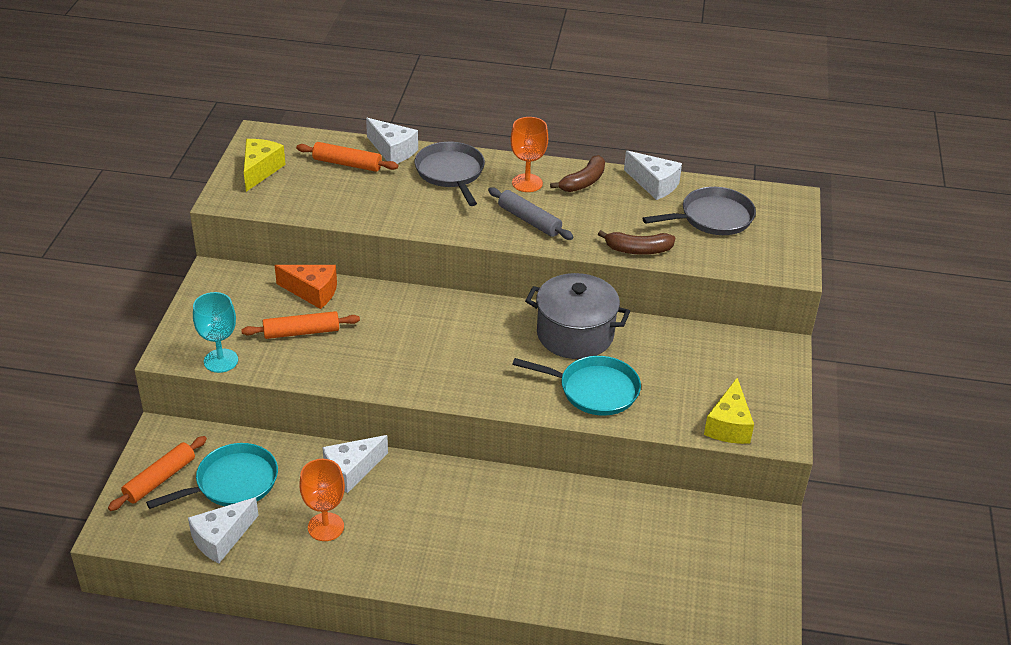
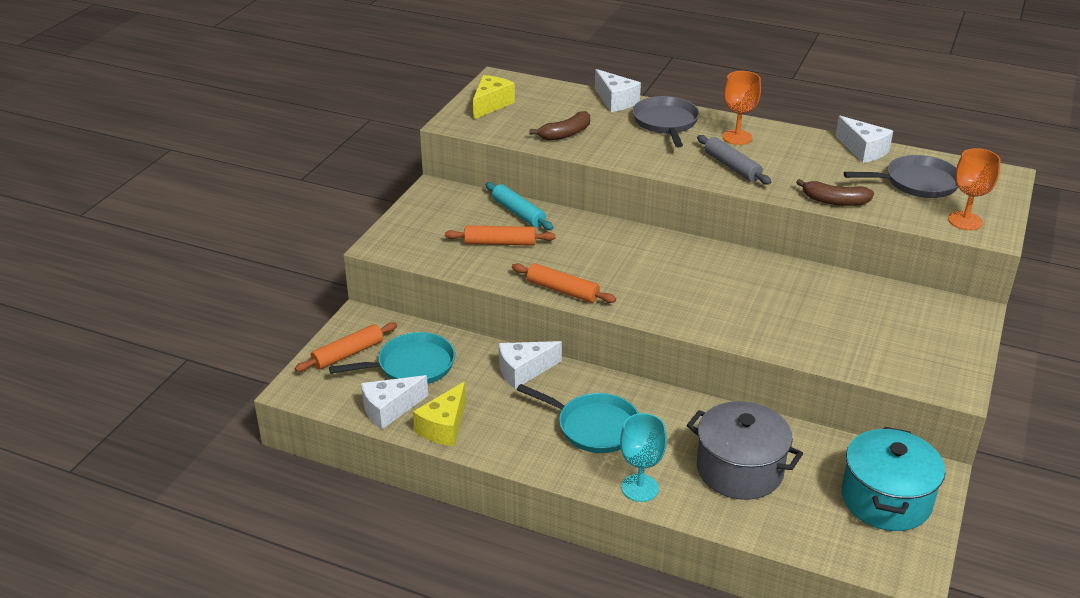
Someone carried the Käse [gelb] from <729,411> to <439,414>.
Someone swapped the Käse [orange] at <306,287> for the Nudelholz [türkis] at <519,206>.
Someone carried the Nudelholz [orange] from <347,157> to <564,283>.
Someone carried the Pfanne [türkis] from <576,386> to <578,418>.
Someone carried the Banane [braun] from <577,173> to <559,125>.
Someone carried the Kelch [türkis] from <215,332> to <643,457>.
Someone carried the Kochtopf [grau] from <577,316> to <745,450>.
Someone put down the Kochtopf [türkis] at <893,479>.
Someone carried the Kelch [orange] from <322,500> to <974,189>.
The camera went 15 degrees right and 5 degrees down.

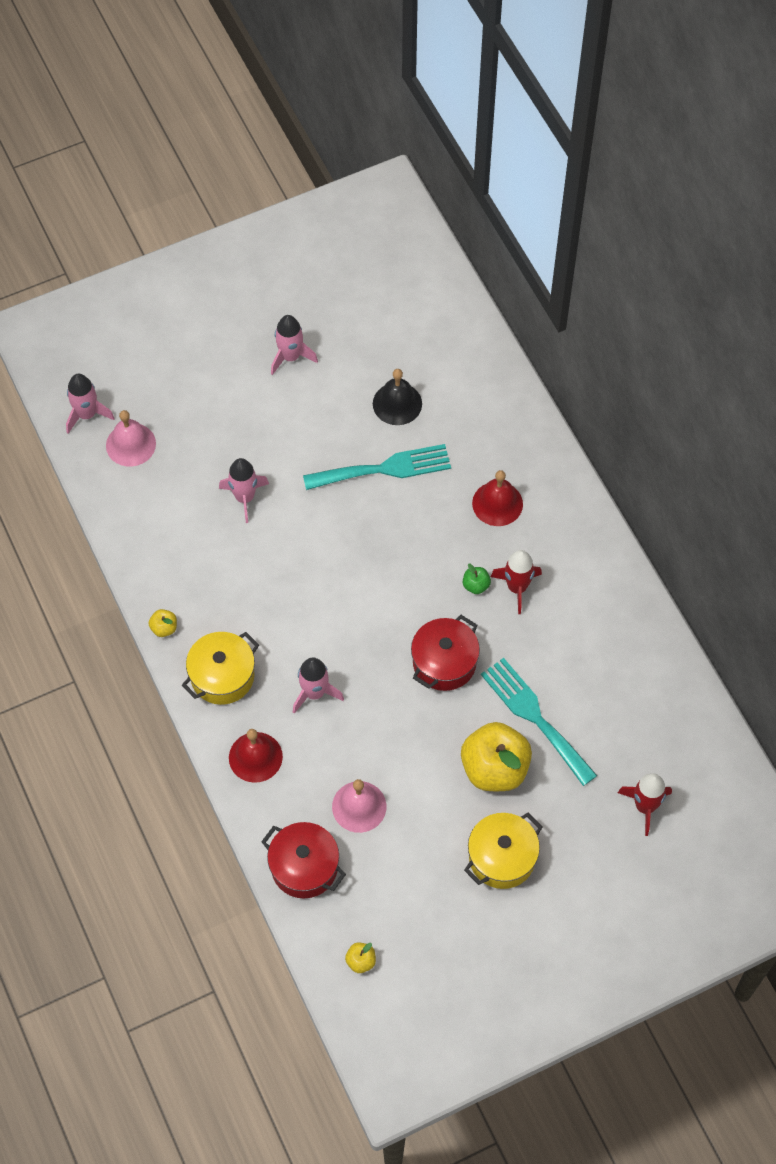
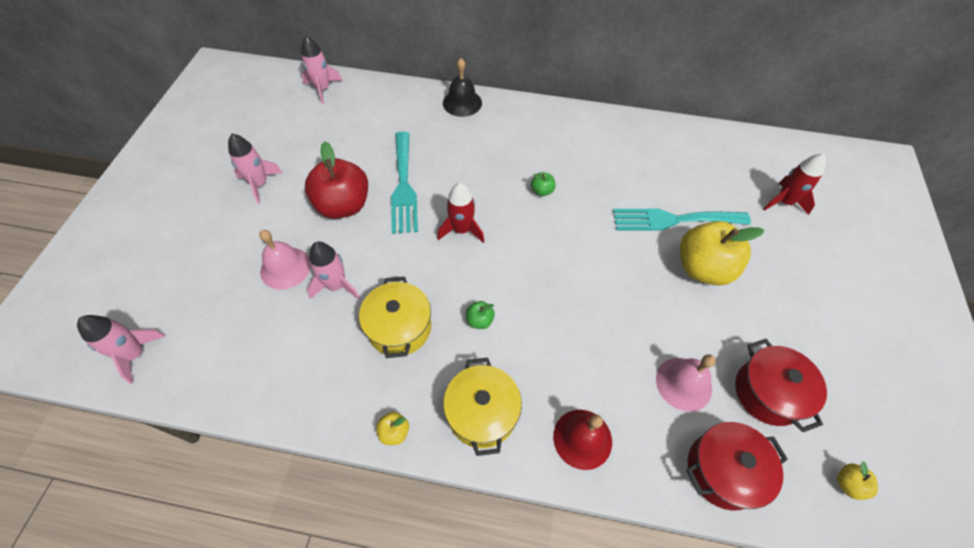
Someone carried the Glocke [rosa] from <131,438> to <285,260>.
Someone carried the Rakete [rosa] from <318,685> to <321,69>.
Someone put down the Apfel [rot] at <336,180>.
Someone carried the Kochtopf [gelb] from <503,851> to <395,317>.
Someone rotated the Gabel [türkis] at <377,467> by 150 degrees clockwise.
Someone carried the Rakete [rot] from <516,582> to <460,212>.
Someone carried the Glocke [schwarz] from <397,397> to <462,87>.
Someone put down the Apfel [grün] at <480,315>.
Someone carried the Kochtopf [rot] from <445,653> to <781,385>.
Someone took away the Glocke [rot] at <497,498>.
The camera went 55 degrees left and 5 degrees down.

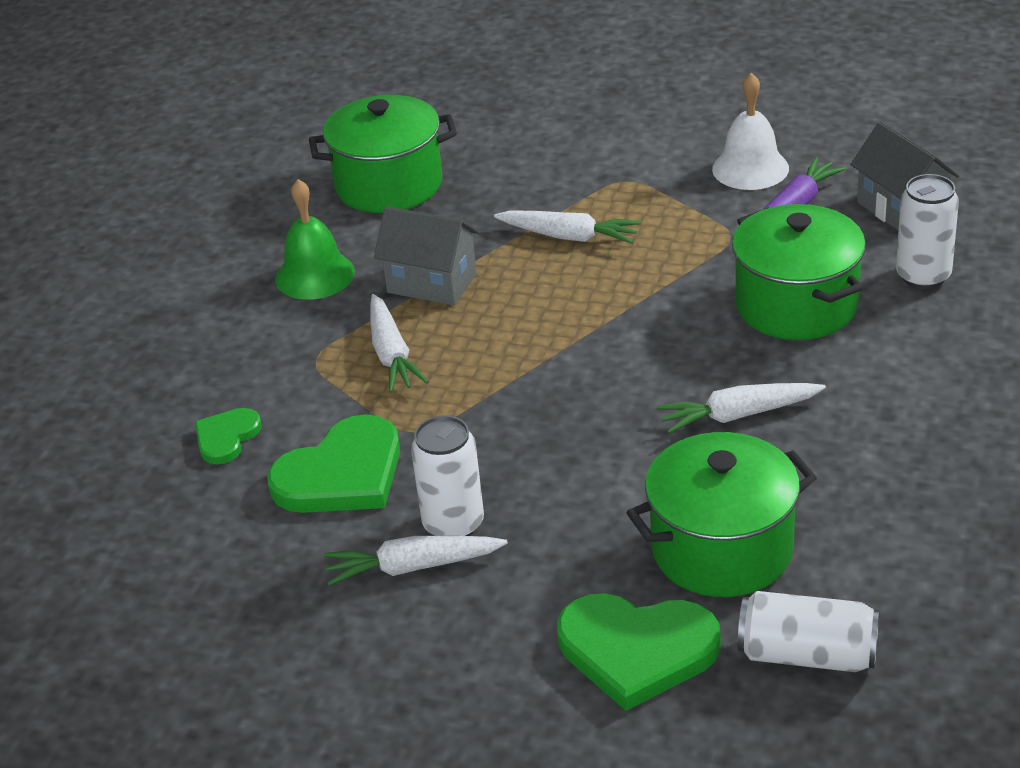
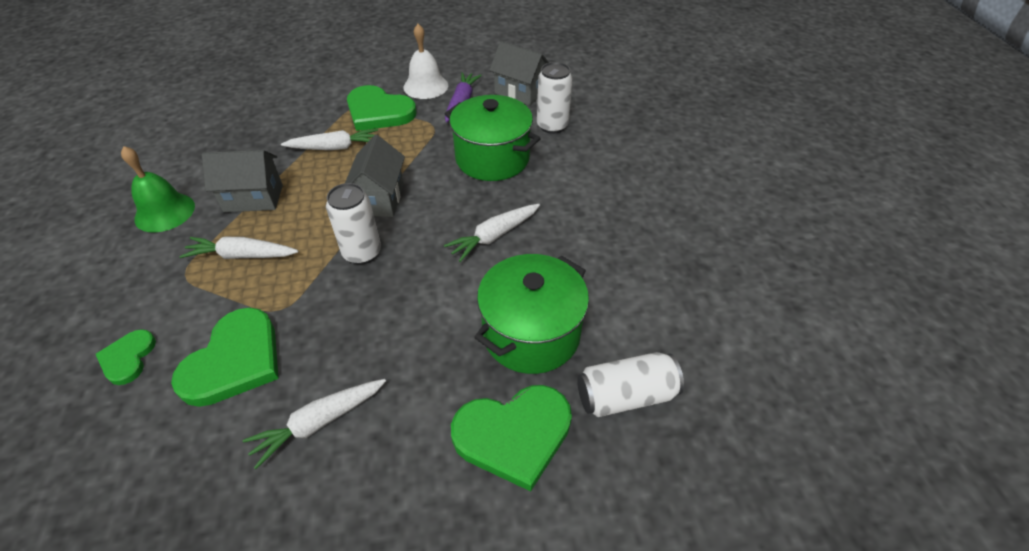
Someone rotated the Karotte [weiß] at <399,343> by 135 degrees clockwise.
Someone carried the Dose [weiß] from <447,476> to <353,223>.
Someone put down the Haus [grau] at <375,176>.
Someone put down the Herz [grün] at <381,108>.
Someone took away the Kochtopf [grün] at <383,154>.
The camera went 30 degrees left and 10 degrees up.

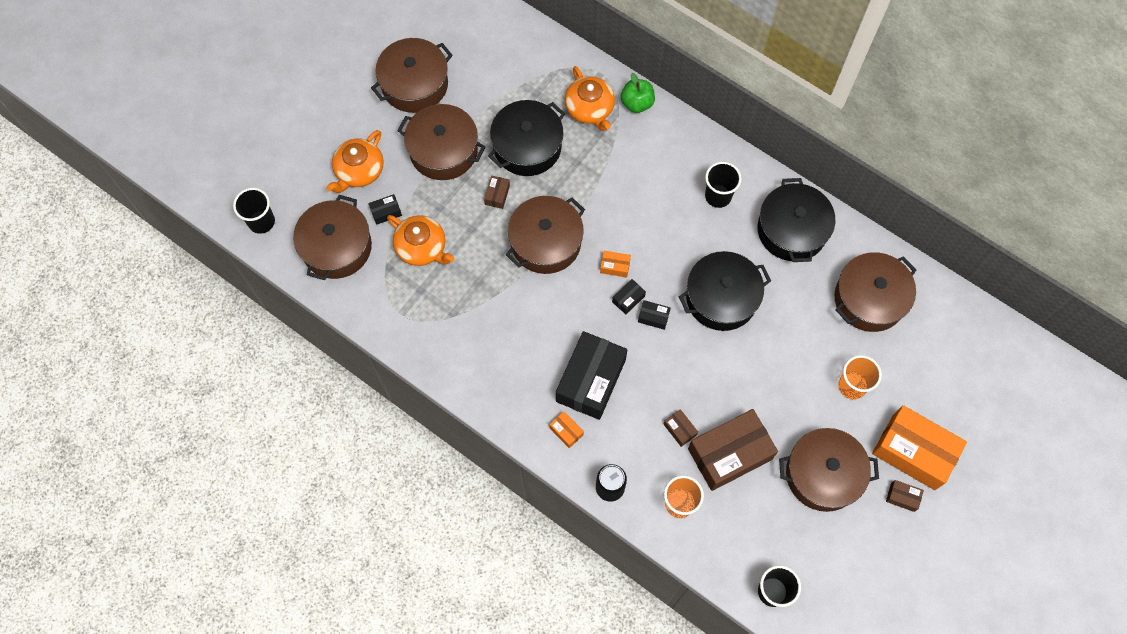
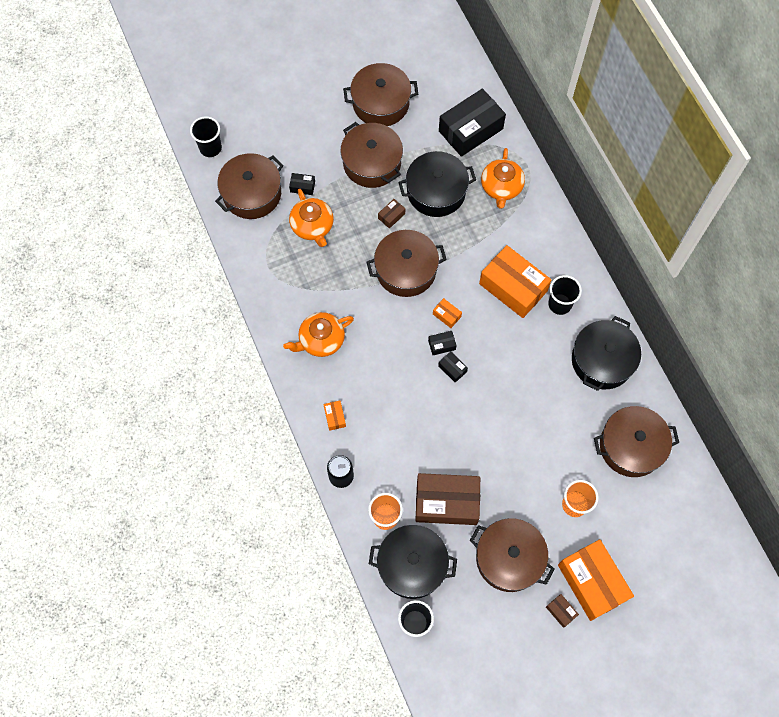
Someone carried the Teekanne [orange] from <355,161> to <318,334>.
Someone carried the Kochtopf [schwarz] from <725,291> to <413,562>.
Someone carried the Schachtel [schwarz] from <591,375> to <472,122>.
Someone put down the Schachtel [orange] at <515,281>.
Someone took away the Apfel [grün] at <638,93>.
Someone took away the Schachtel [braun] at <681,428>.
The camera went 30 degrees right and 0 degrees up.

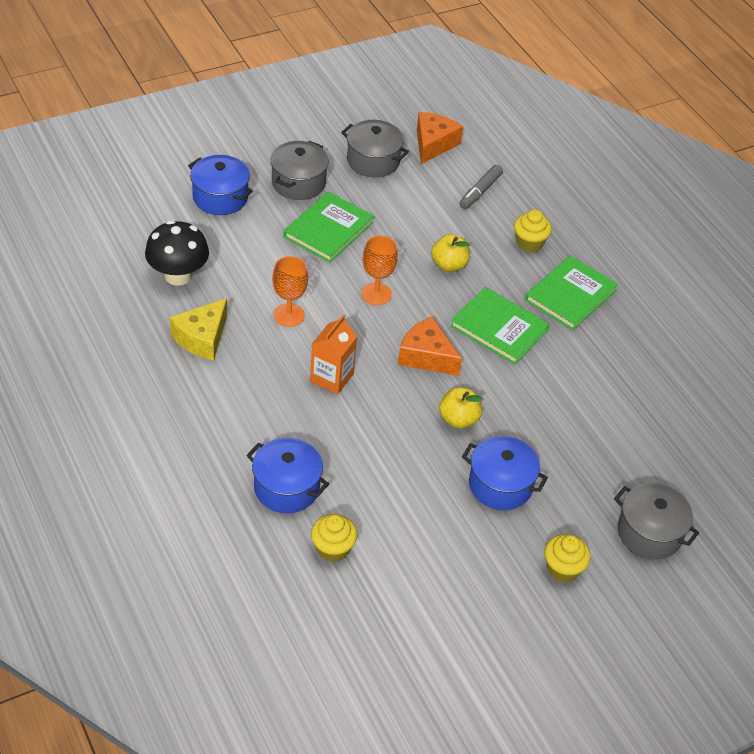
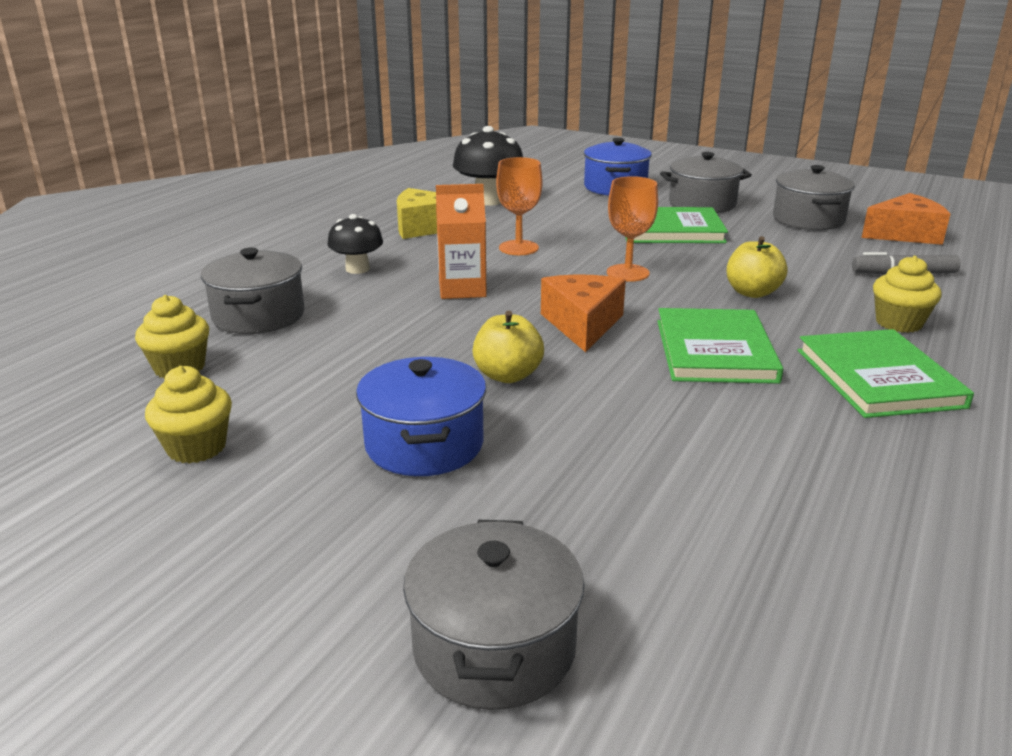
Someone carried the Muffin [gelb] from <567,558> to <188,415>.
Someone repainted the Kochtopf [blau] at <287,475>, which became the Kochtopf [grau] at <253,291>.
Someone put down the Pilz [schwarz] at <355,244>.
Someone rotated the Buch [grün] at <571,292> by 75 degrees clockwise.
The camera went 60 degrees right and 20 degrees down.

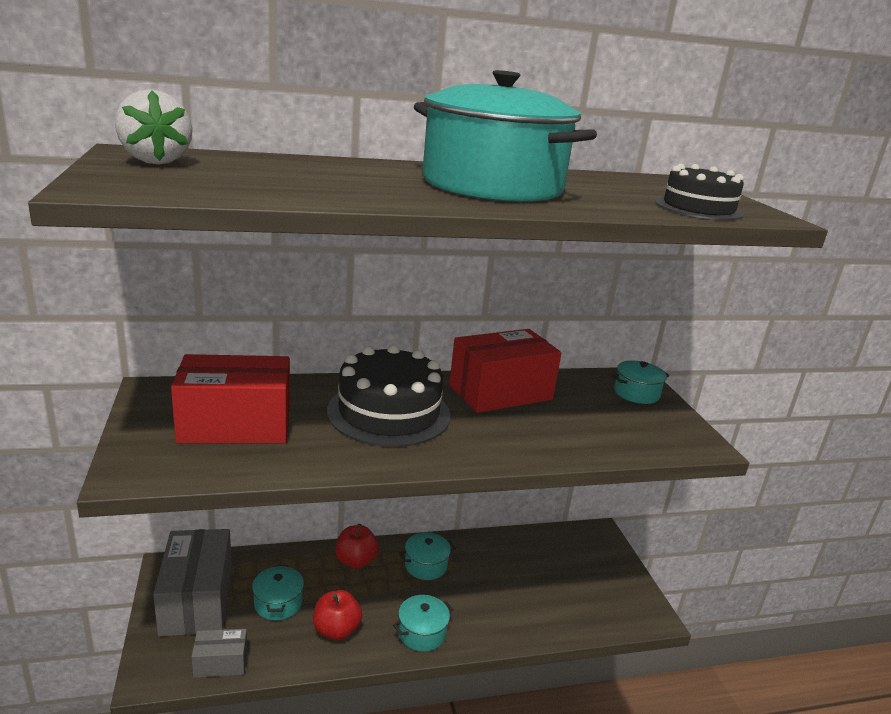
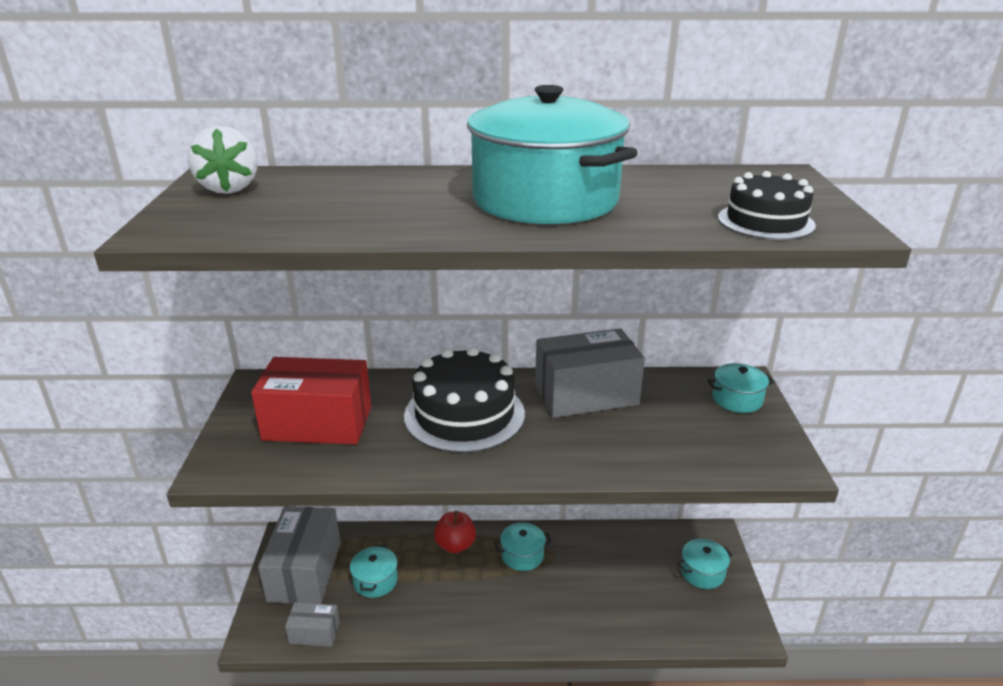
Someone repainted the Schachtel [rot] at <505,371>, which became the Schachtel [grau] at <590,373>.
Someone carried the Kochtopf [türkis] from <423,623> to <705,564>.
Someone took away the Apfel [rot] at <337,615>.
The camera went 15 degrees right and 5 degrees up.

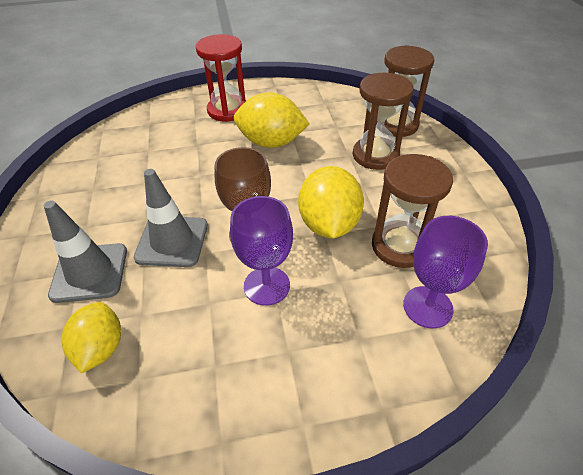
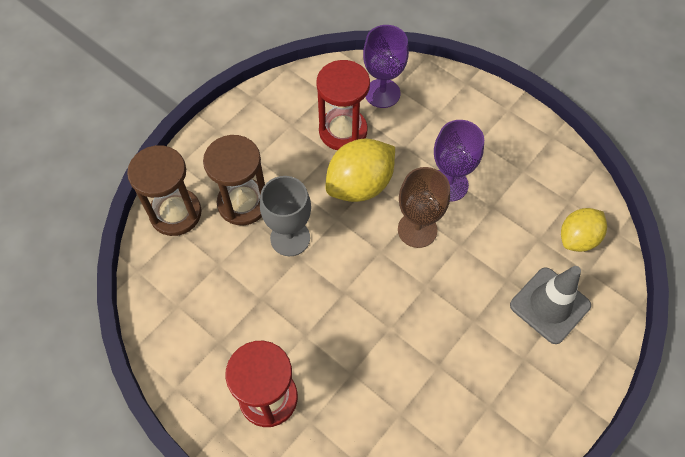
Someone put down the Kelch [grau] at <285,216>.
Someone repainted the Sanduhr [braun] at <412,211>, which became the Sanduhr [rot] at <343,105>.
Someone took away the Leitkegel [grau] at <171,218>.
Someone took away the Zitrone [gelb] at <272,120>.
The camera went 130 degrees left and 15 degrees up.

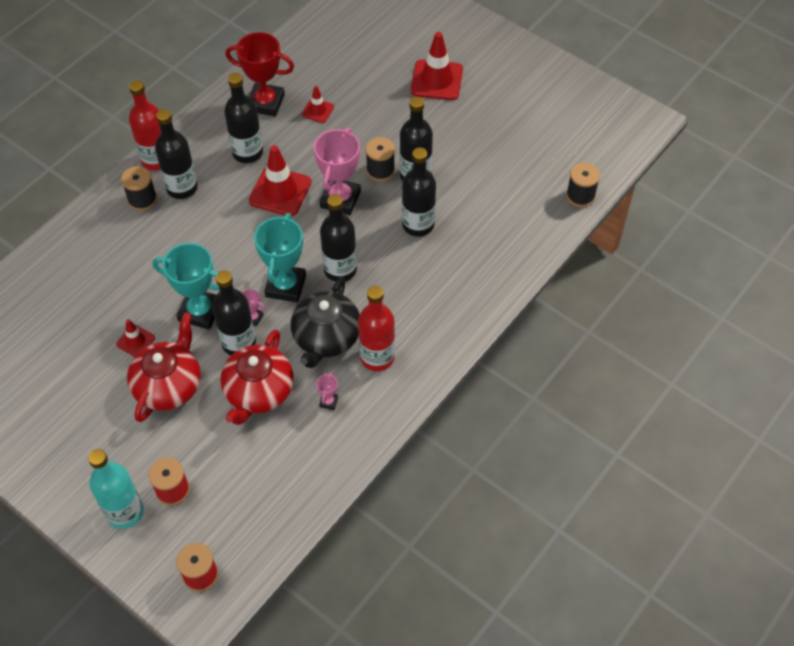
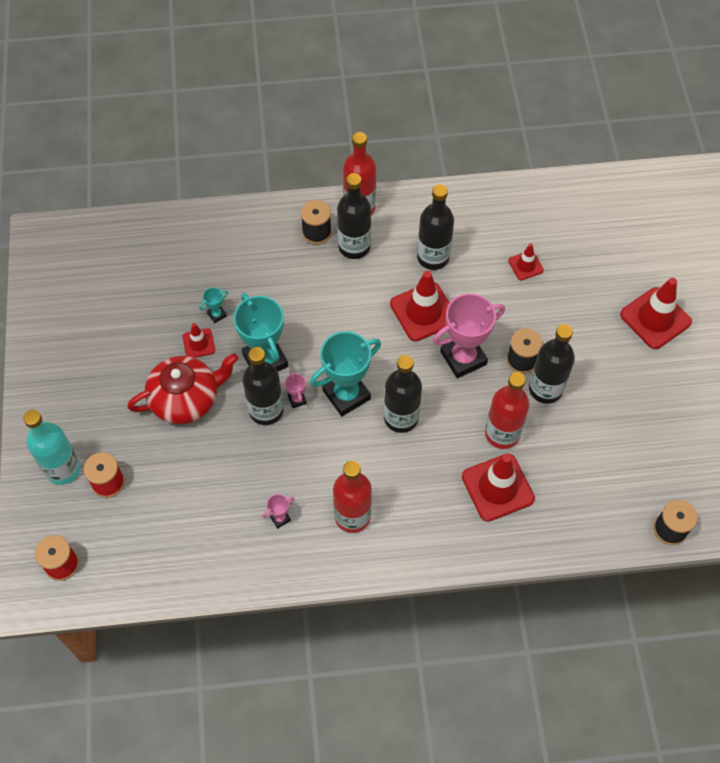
Someone put down the Pokal [türkis] at <213,305>.
Someone put down the Leitkegel [rot] at <498,488>.
Someone repainted the Flasche [schwarz] at <419,192>, which became the Flasche [rot] at <507,410>.
Someone took away the Teekanne [rot] at <257,377>.
Someone took away the Pokal [rot] at <260,74>.
Someone took away the Teekanne [schwarz] at <325,322>.
The camera went 45 degrees right and 5 degrees up.

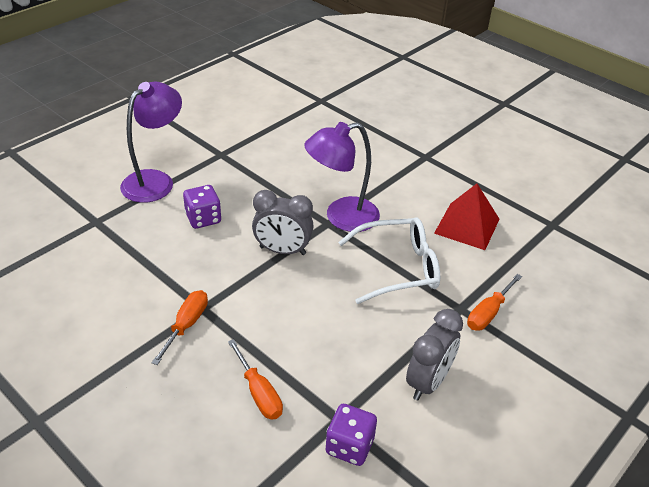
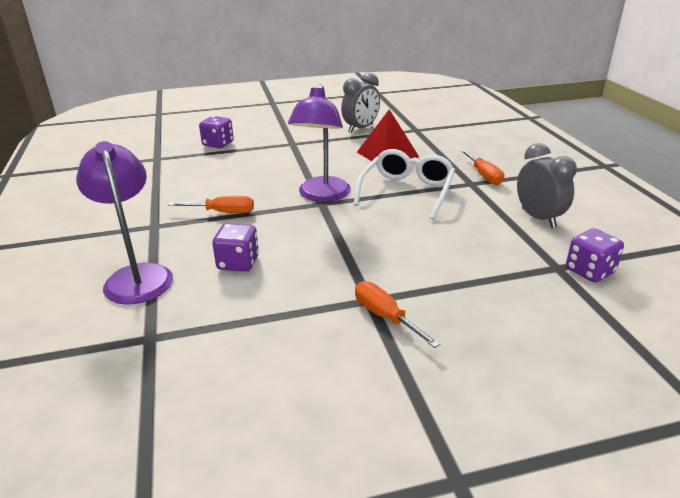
Someone carried the Schraubenzieher [orange] from <255,379> to <211,204>.
Someone put down the Spielwürfel [lila] at <216,132>.
Someone carried the Wecker [grau] from <283,222> to <360,103>.
The camera went 55 degrees left and 10 degrees down.

